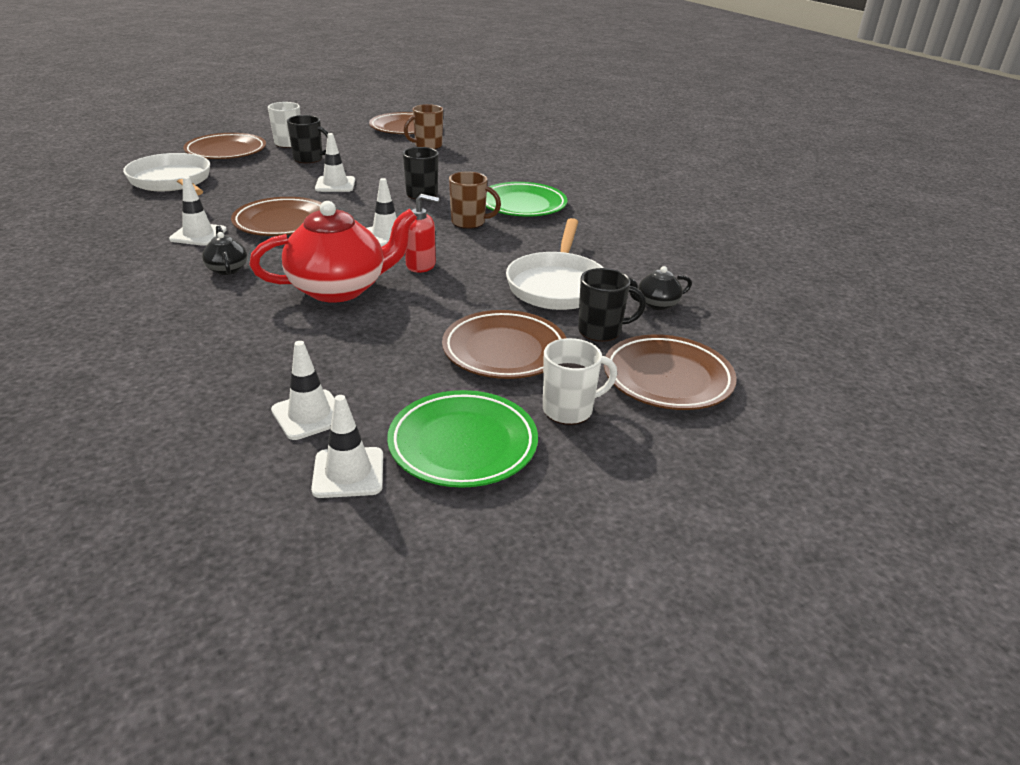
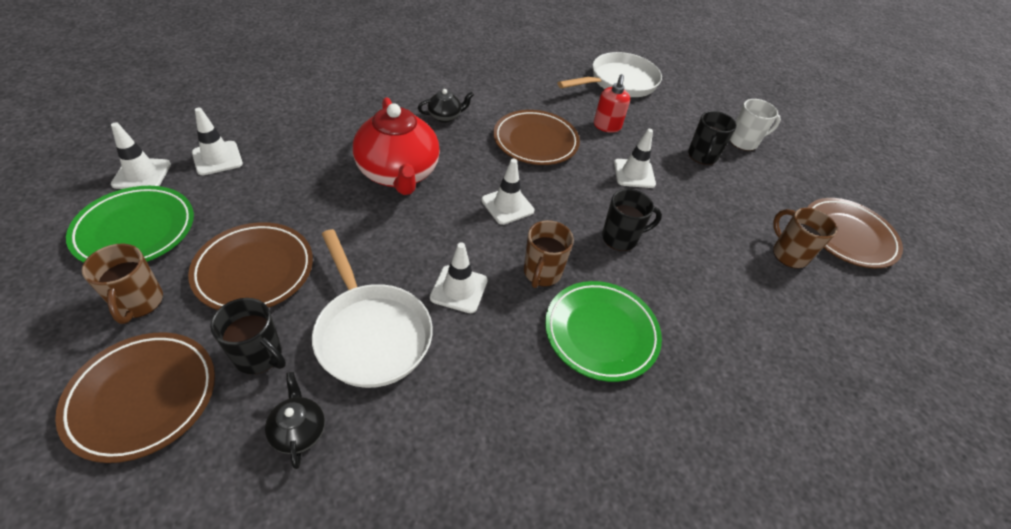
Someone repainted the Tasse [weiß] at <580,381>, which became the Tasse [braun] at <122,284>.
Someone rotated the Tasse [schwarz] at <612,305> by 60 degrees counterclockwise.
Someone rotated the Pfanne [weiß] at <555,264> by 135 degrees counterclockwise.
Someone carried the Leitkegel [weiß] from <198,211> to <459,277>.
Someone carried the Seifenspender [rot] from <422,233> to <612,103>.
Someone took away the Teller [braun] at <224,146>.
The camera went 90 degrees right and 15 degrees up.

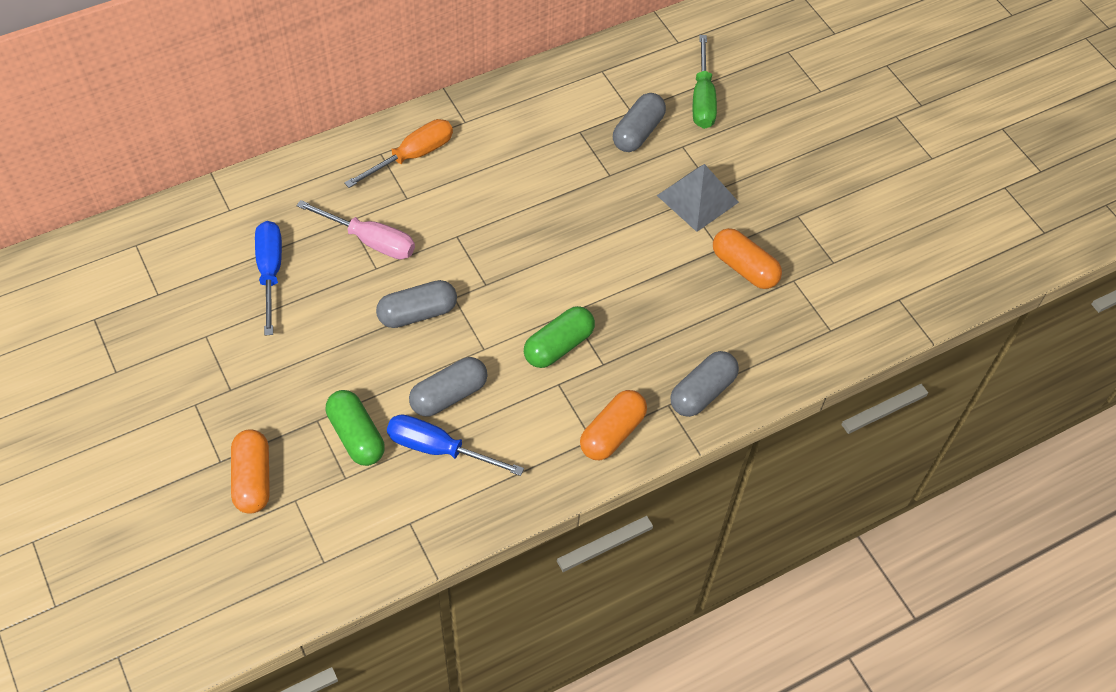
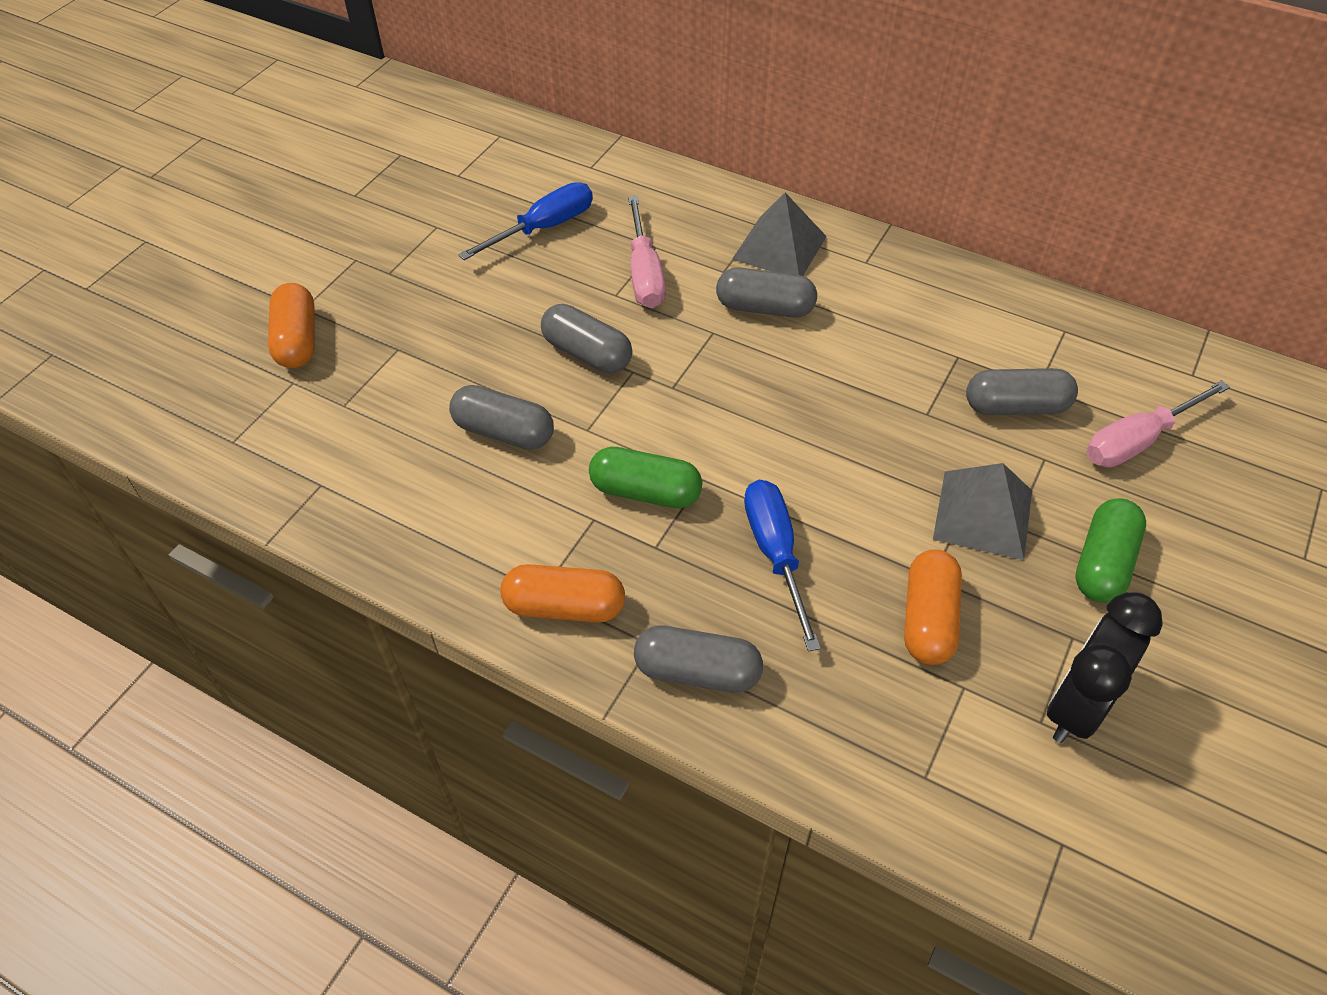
Someone rotated the Kapsel [orange] at <250,472> by 60 degrees counterclockwise.
Someone put down the Kapsel [grau] at <766,293>.
Someone swapped the Schraubenzieher [orange] at <398,153> for the Pyramide [grau] at <779,234>.
Someone carried the Schraubenzieher [blau] from <455,445> to <782,566>.
Someone put down the Wecker [schwarz] at <1105,667>.
Someone carried the Kapsel [grün] from <355,428> to <1110,551>.
Someone repainted the Schraubenzieher [grün] at <705,82>, which became the Schraubenzieher [rosa] at <1158,424>.
The camera went 60 degrees right and 5 degrees down.

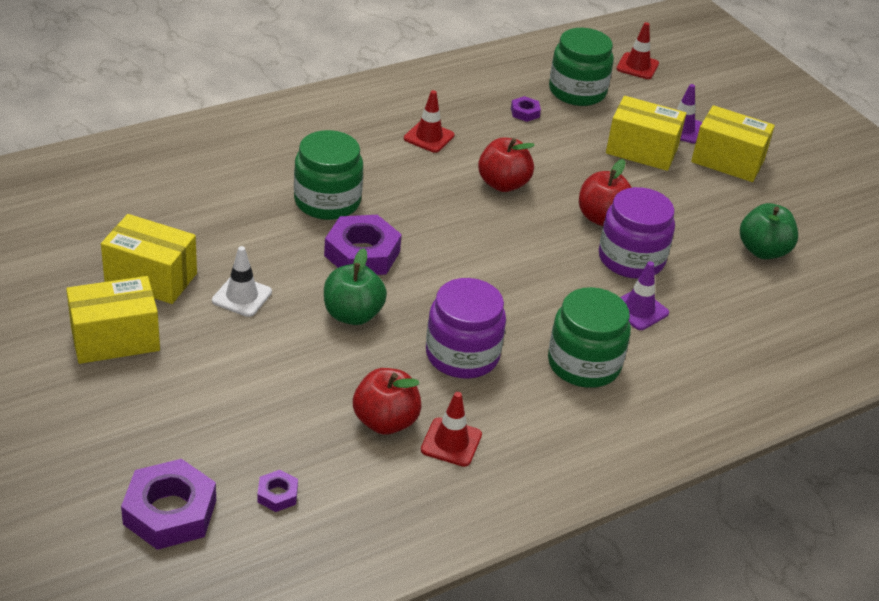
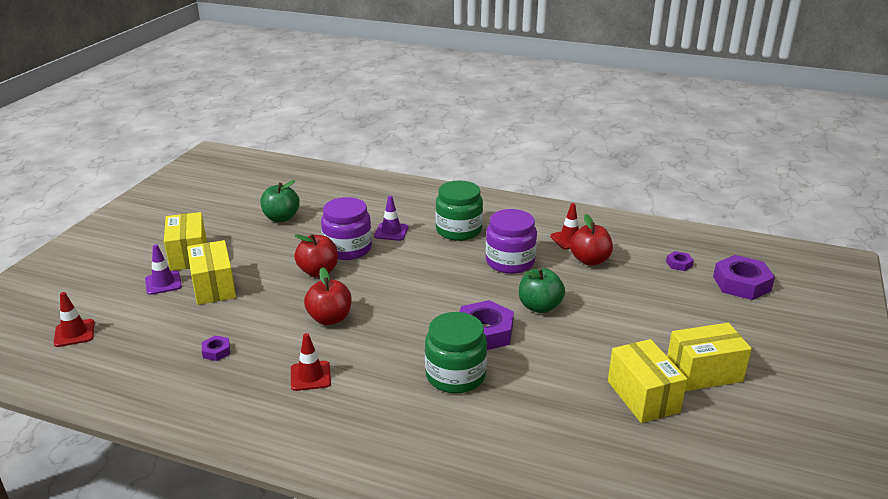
Someone rotated the Schachtel [gelb] at <113,320> by 45 degrees counterclockwise.
Someone took away the Leitkegel [weiß] at <242,281>.
Someone took away the Einmachglas [grün] at <581,67>.
The camera went 125 degrees left and 10 degrees down.

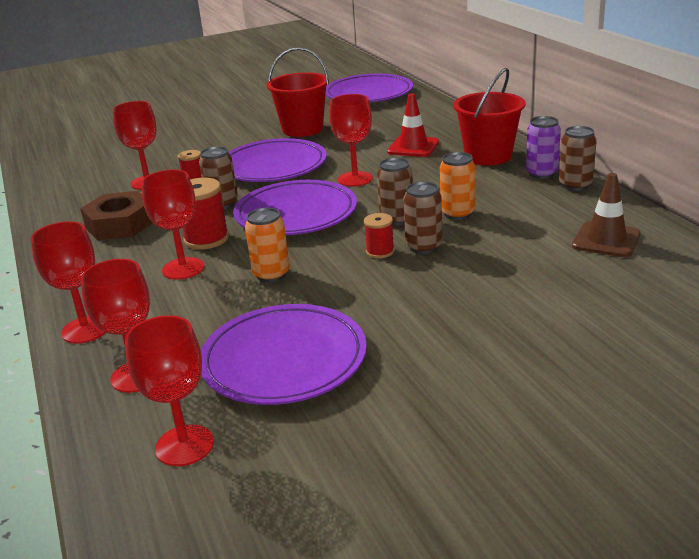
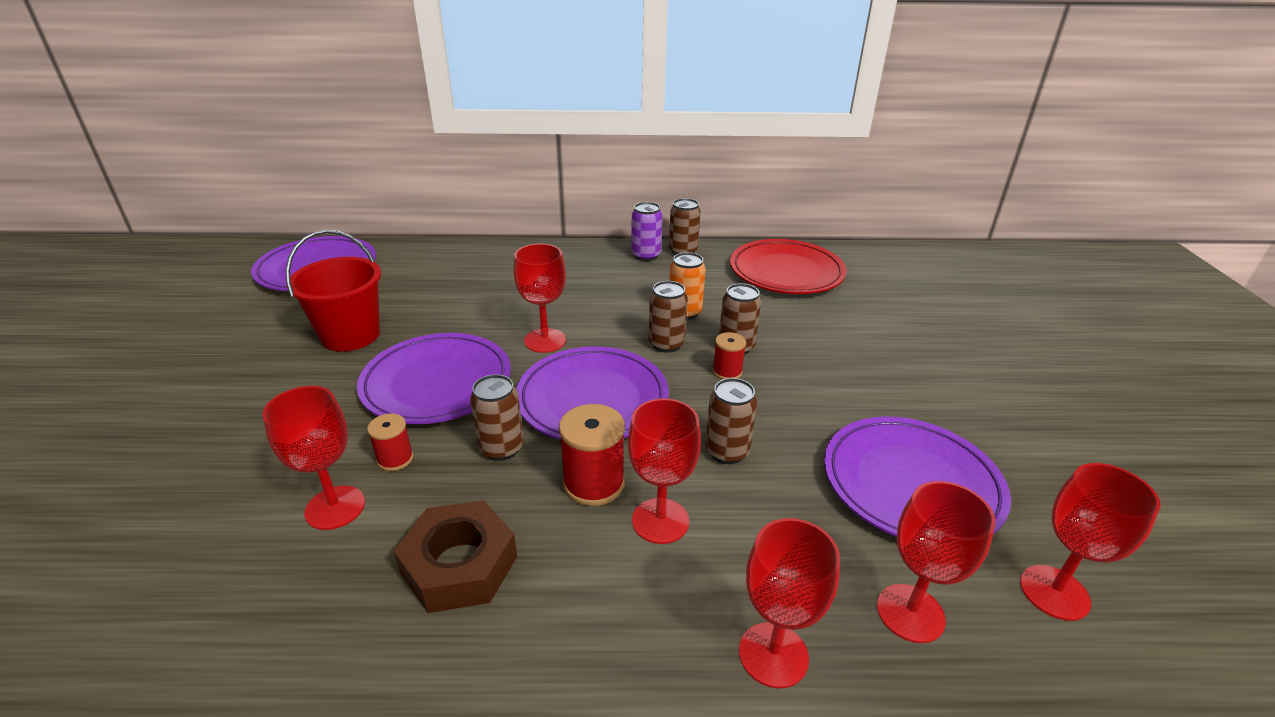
Someone repainted the Dose [orange] at <267,245>, which became the Dose [braun] at <731,421>.
Someone swapped the Leitkegel [braun] at <606,215> for the Teller [rot] at <788,266>.
Someone took away the Leitkegel [rot] at <413,125>.
Someone took away the Eimer [rot] at <489,117>.
The camera went 70 degrees left and 5 degrees up.

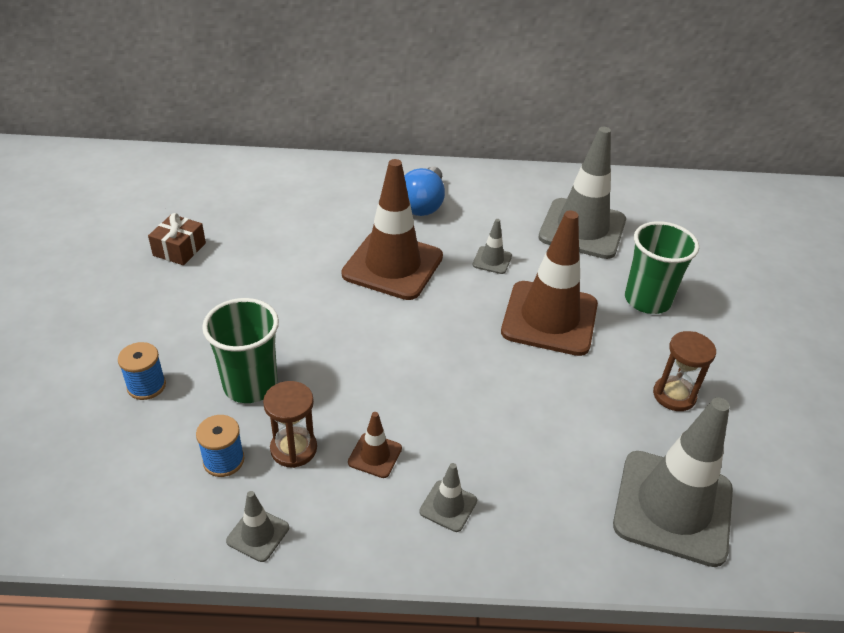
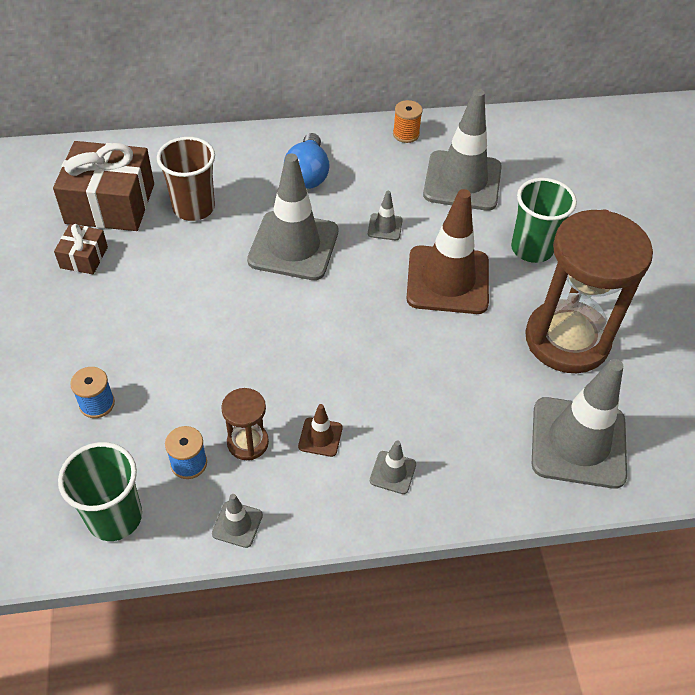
Someone put down the Geschenk [braun] at <103,186>.
Someone carried the Becher [grün] from <240,350> to <100,491>.
Someone put down the Becher [braun] at <186,179>.
Someone repainted the Leitkegel [braun] at <392,229>, which became the Leitkegel [grau] at <293,216>.
Someone put down the Garnrolle [orange] at <408,121>.
Someone scaled the Sanduhr [braun] at <684,371> by 2.26.
The camera went 10 degrees left and 10 degrees up.

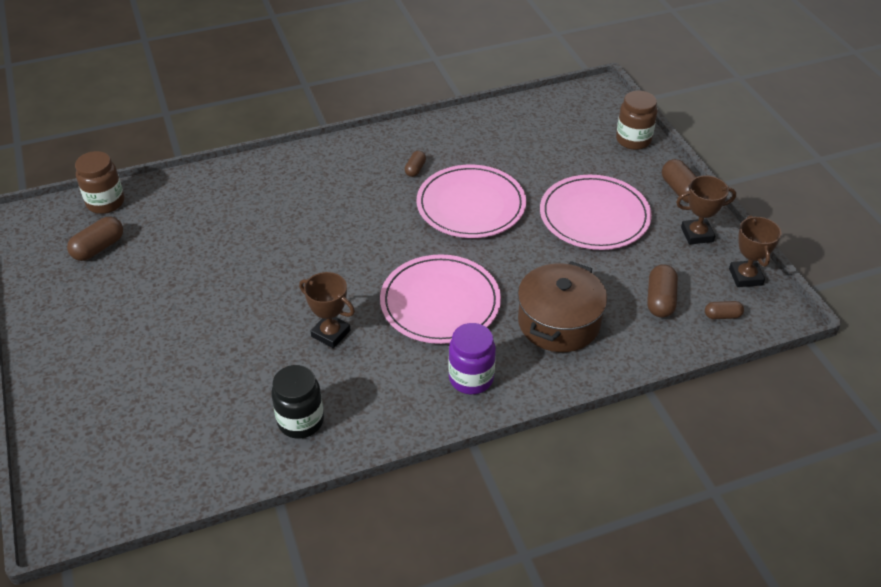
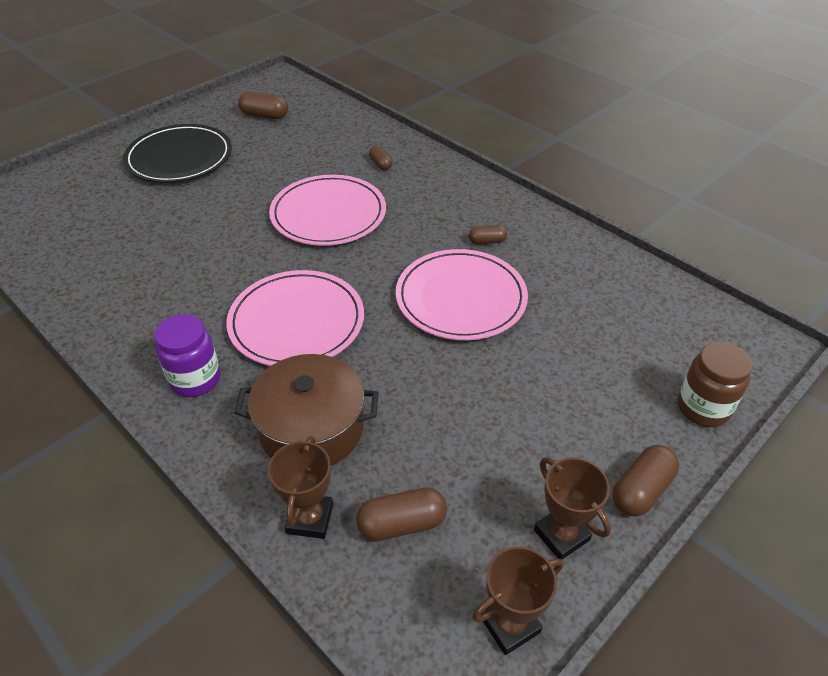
Someone put down the Teller [schwarz] at <177,153>.
Someone carried the Pokal [braun] from <327,310> to <300,487>.
Someone carried the Teller [rosa] from <596,212> to <327,210>.
Someone carried the Kapsel [braun] from <724,310> to <380,158>.
Someone took away the Einmachglas [braun] at <99,182>.
Someone took away the Einmachglas [schwarz] at <297,402>.
The camera went 65 degrees right and 0 degrees up.

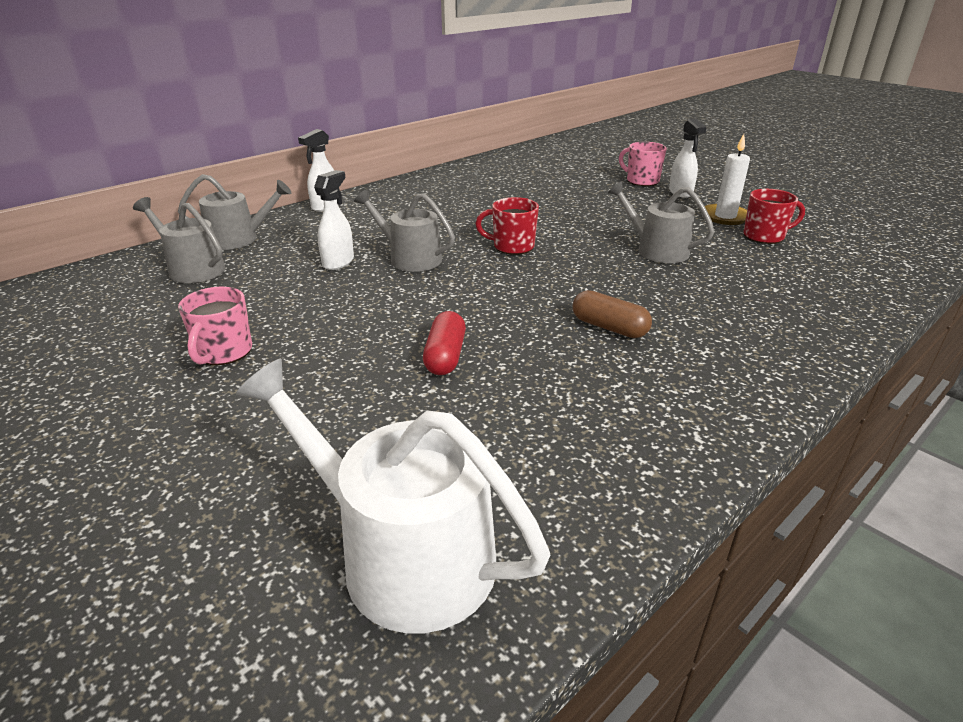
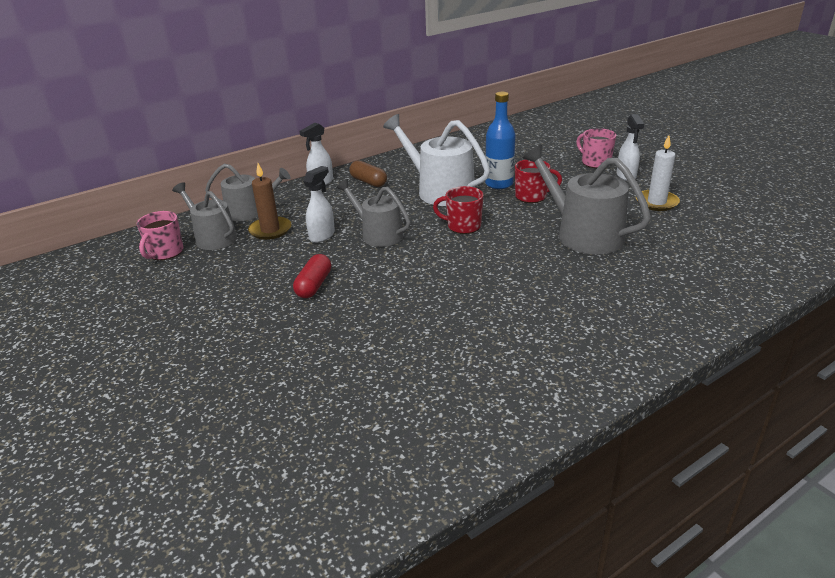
Someone carried the Tasse [rosa] from <215,326> to <160,235>.
Someone put down the Kerze [braun] at <270,201>.
Someone carried the Kapsel [rot] from <444,343> to <312,276>.
Someone carried the Kapsel [braun] from <612,314> to <368,174>.
Someone carried the Gießkanne [weiß] from <393,496> to <436,160>.
Someone put down the Flasche [blau] at <500,140>.
Someone carried the Tasse [rot] from <774,216> to <538,181>.
Someone scaled the Gießkanne [grau] at <660,222> by 1.53.
The camera went 10 degrees right and 0 degrees up.

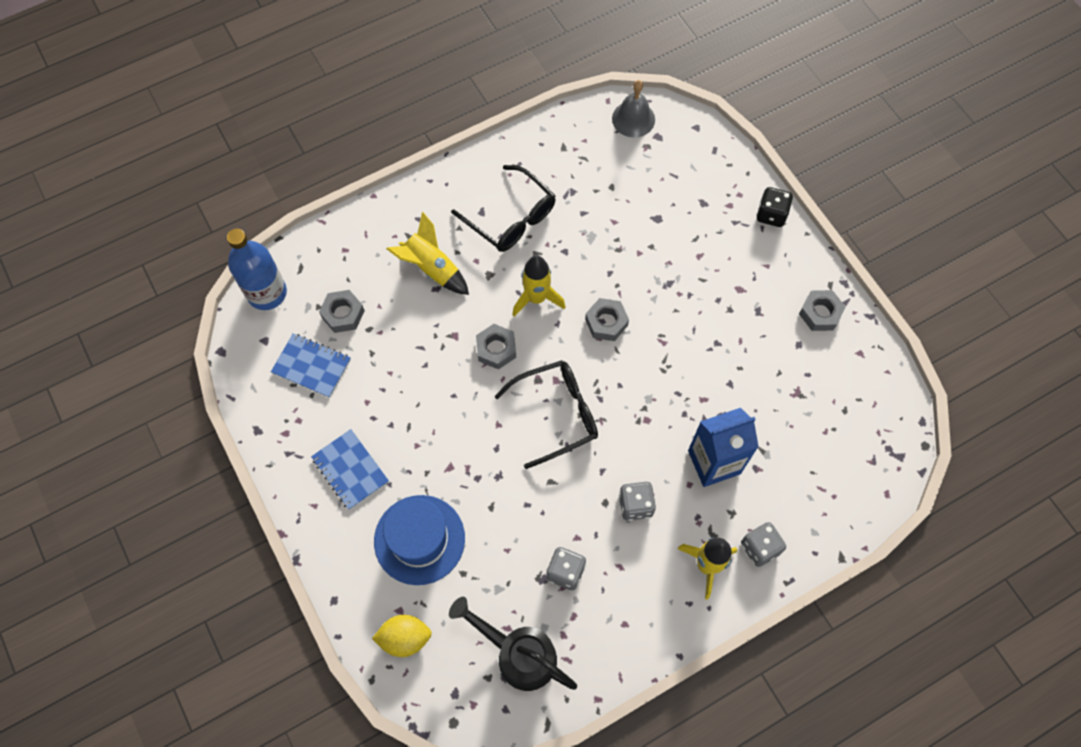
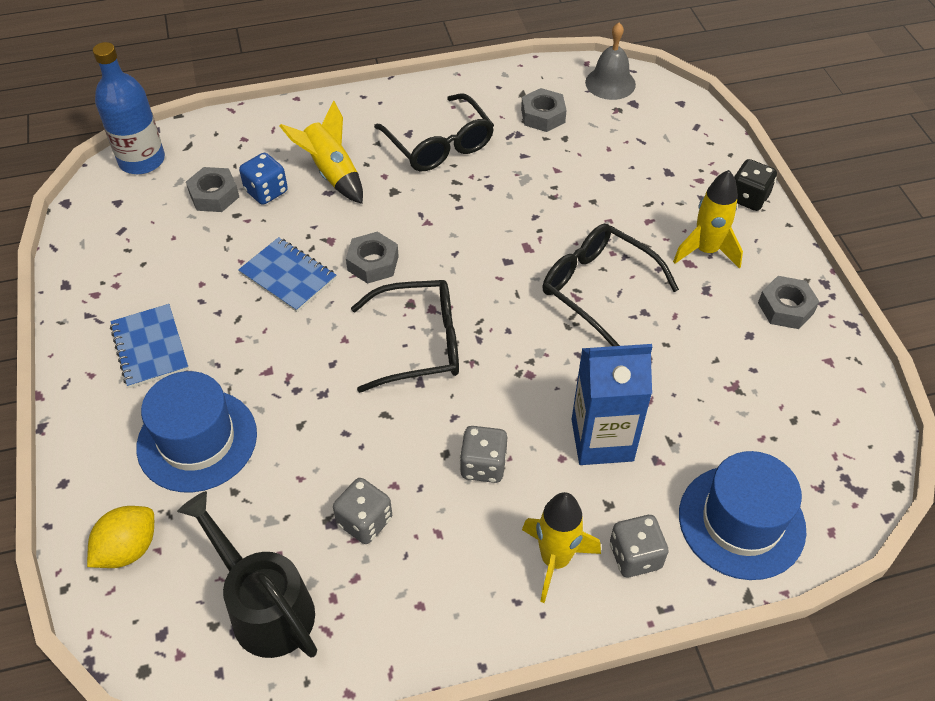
Someone rotated the Zitrone [gelb] at <402,636> by 60 degrees counterclockwise.
Someone carried the Notizbuch [blau] from <311,365> to <287,274>.
Someone put down the Spielwürfel [blau] at <263,179>.
Someone carried the Sechskantmutter [grau] from <607,319> to <544,110>.
Someone put down the Brille [schwarz] at <611,285>.
Someone carried the Rakete [gelb] from <538,286> to <708,219>.
Someone put down the Hut [blau] at <742,515>.
The camera went 15 degrees right and 15 degrees down.

